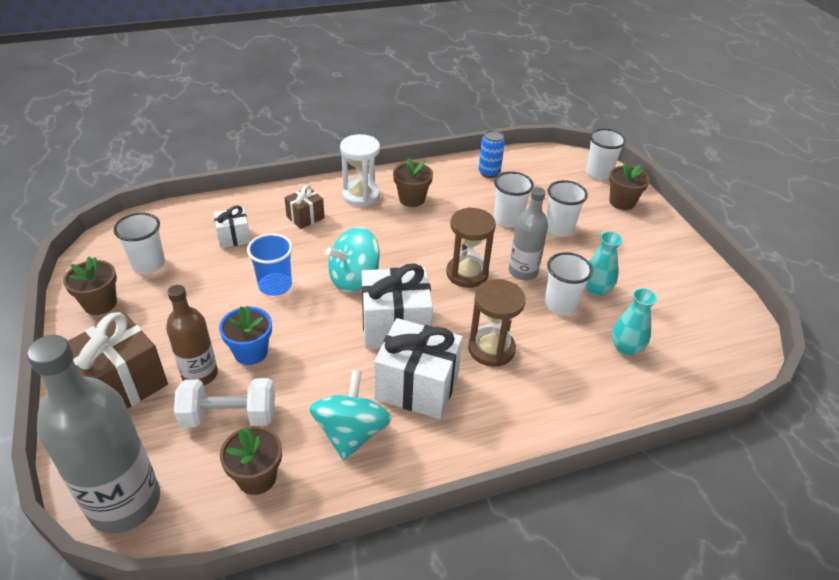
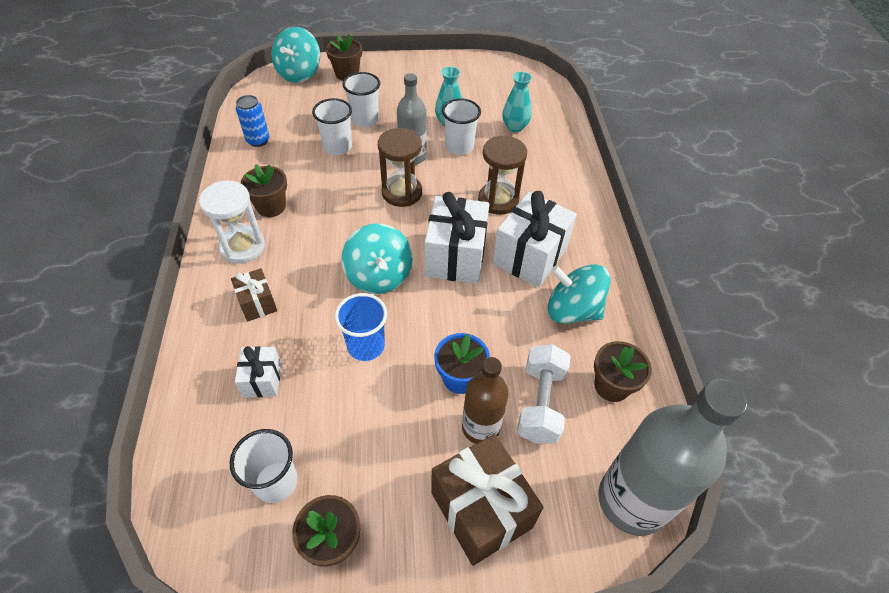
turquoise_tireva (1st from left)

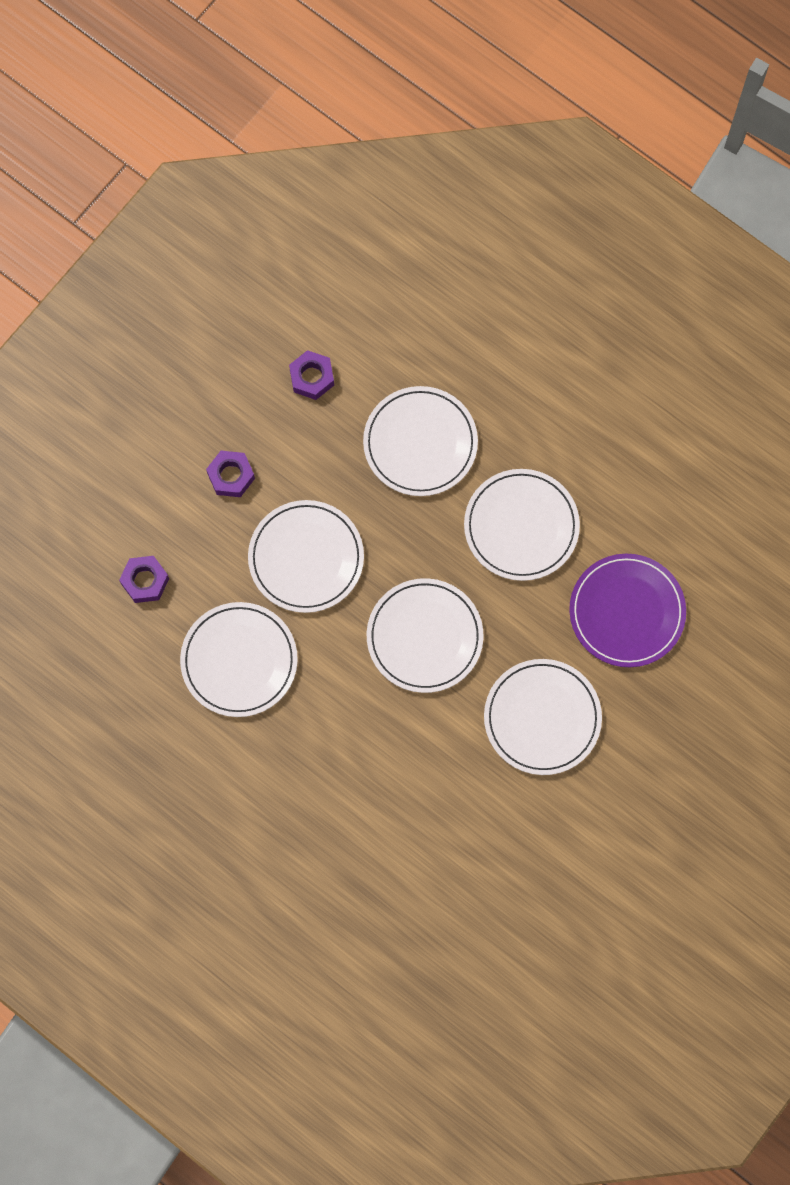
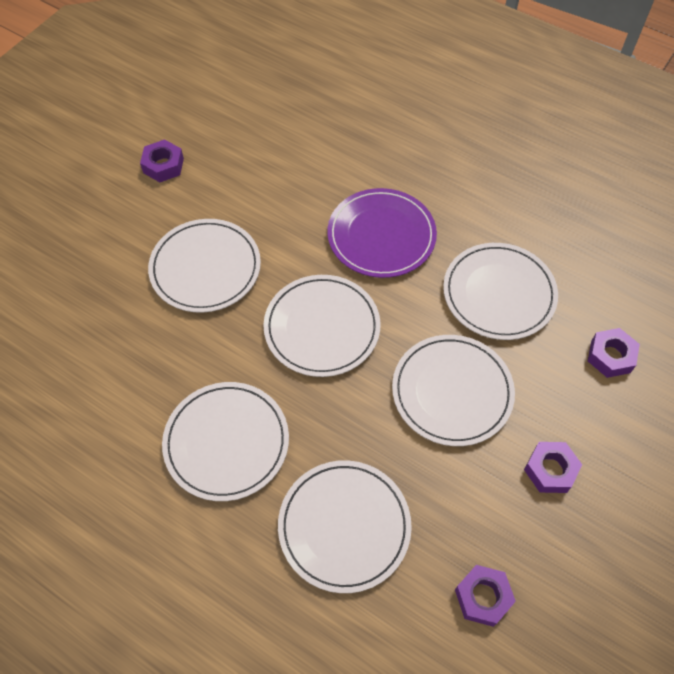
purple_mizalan
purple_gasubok (1st from left)

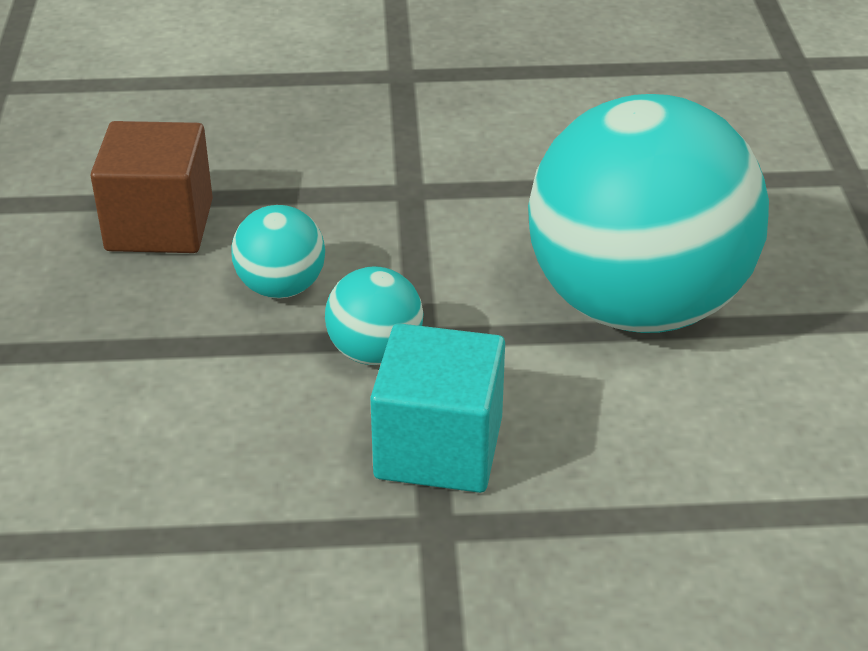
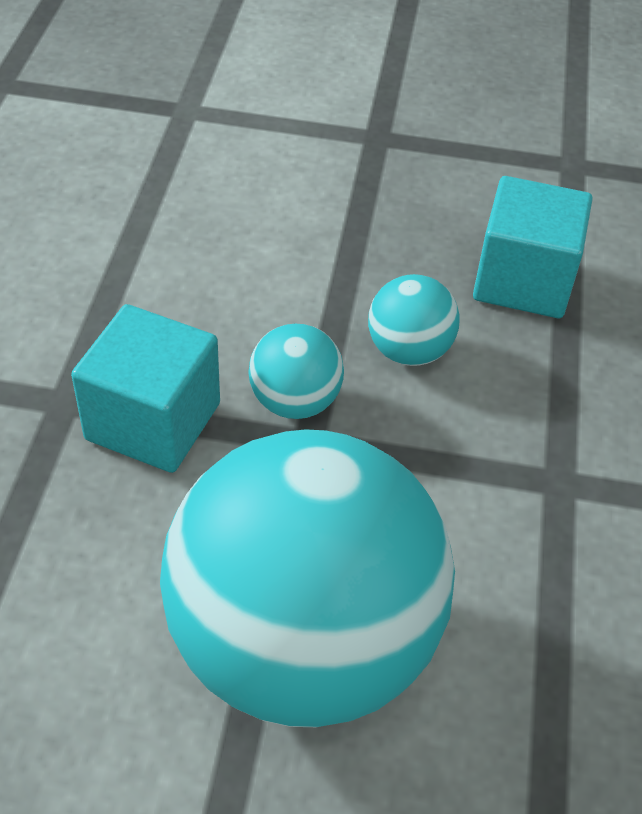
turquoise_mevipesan (2nd from left)

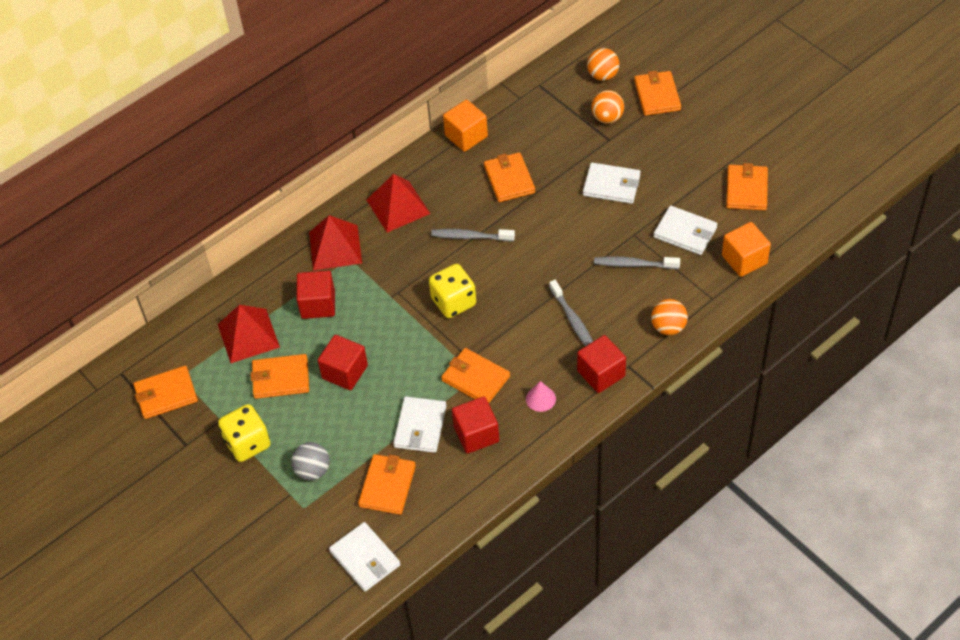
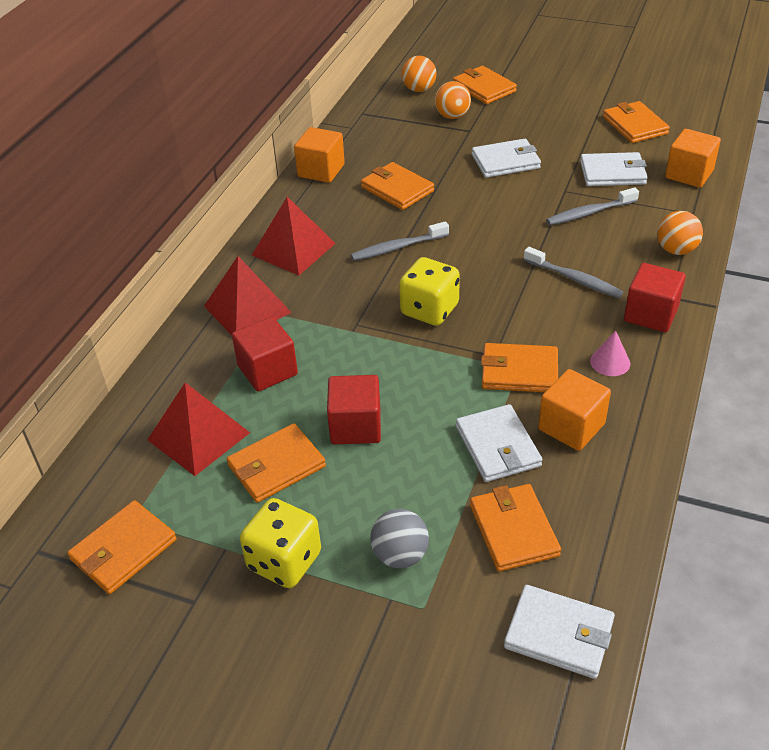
orange_mevipesan (2nd from left)

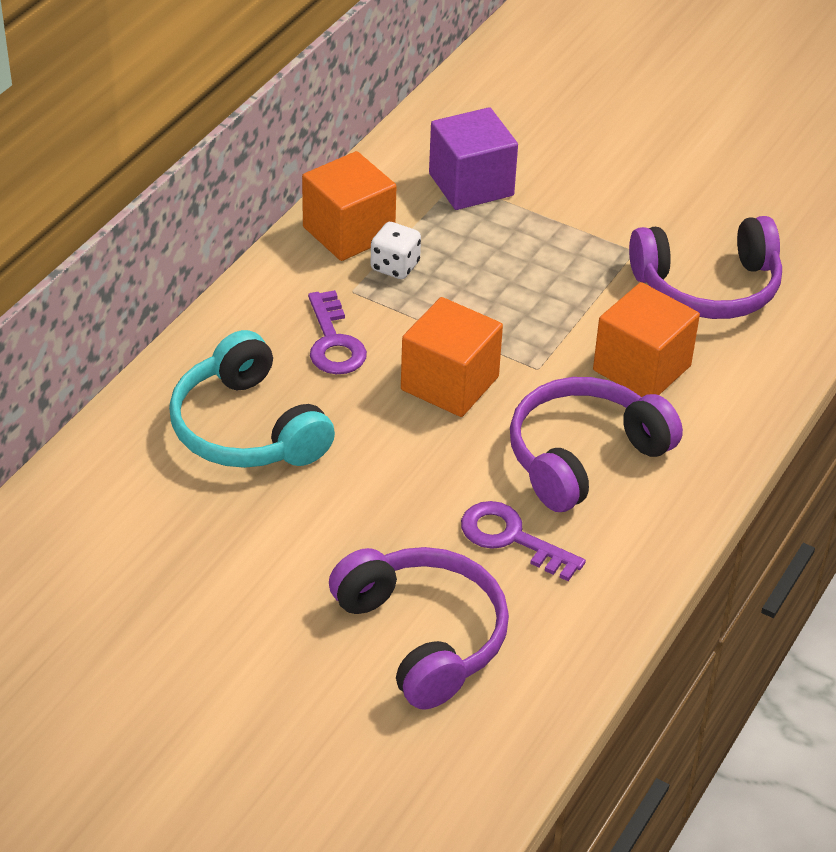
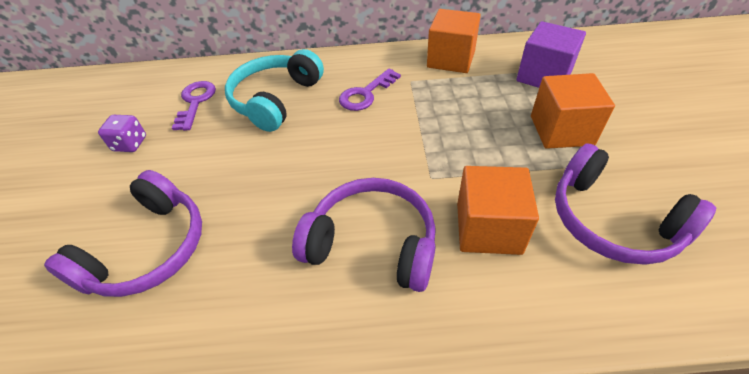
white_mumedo
orange_mevipesan (3rd from left)
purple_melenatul (1st from left)
purple_mumedo

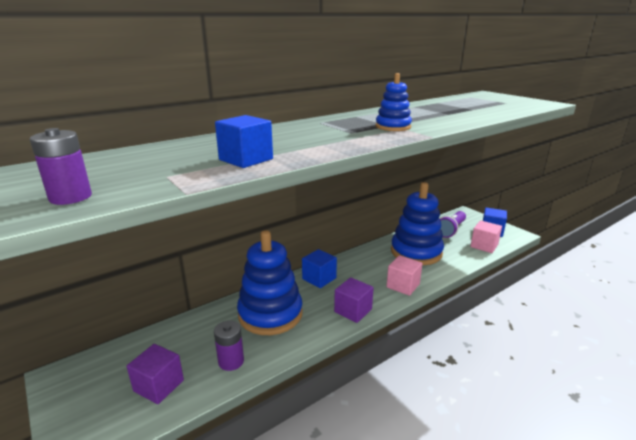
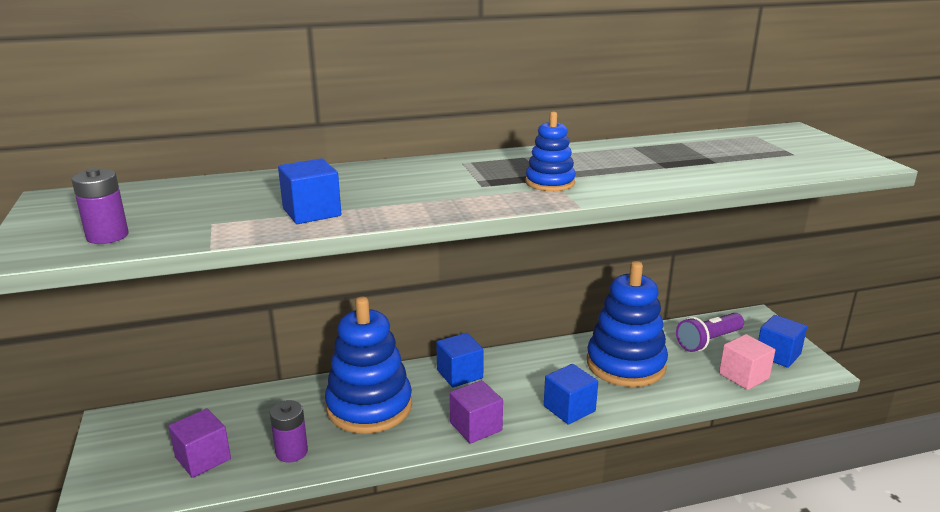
blue_mevipesan (3rd from left)

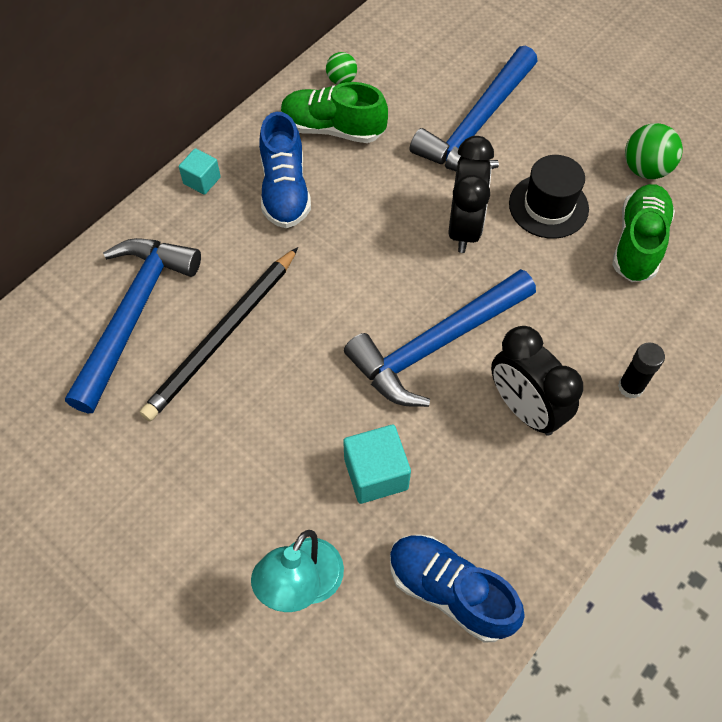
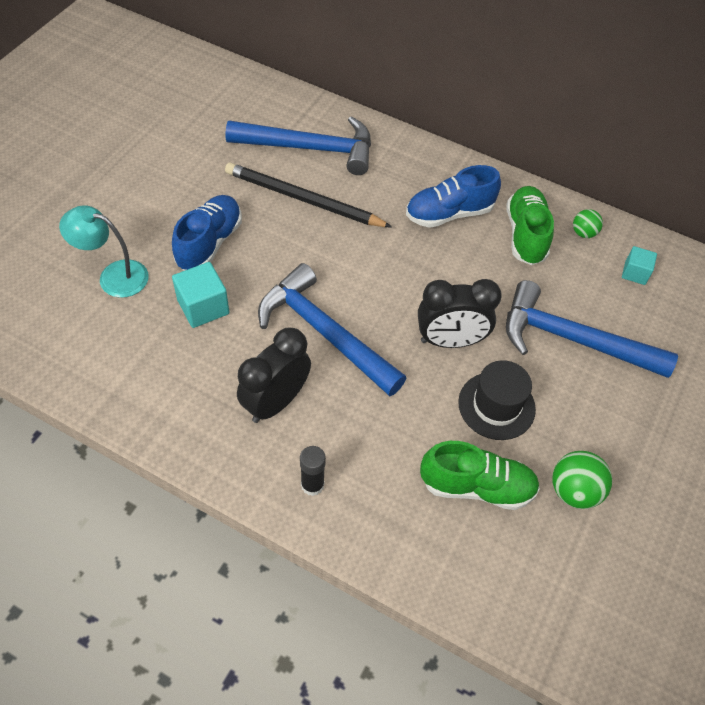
turquoise_mevipesan (2nd from left)
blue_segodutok (1st from left)

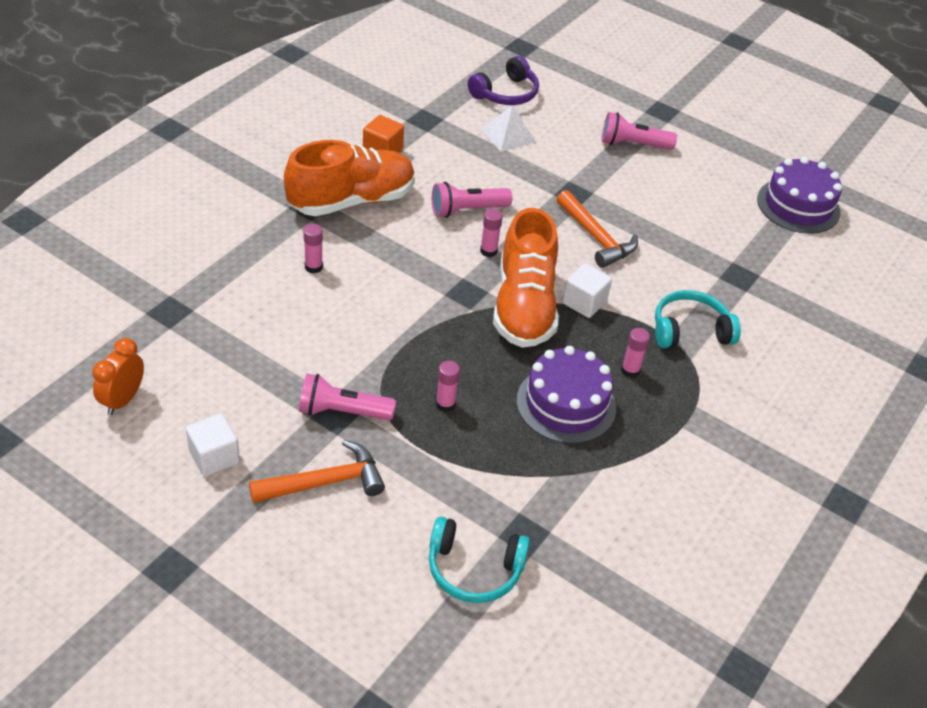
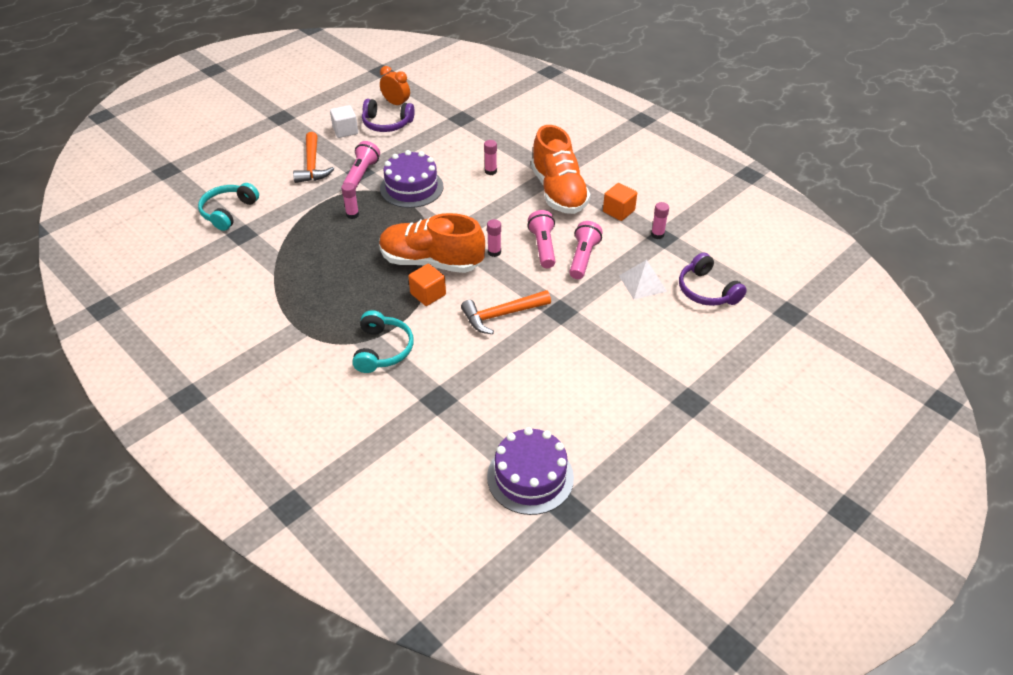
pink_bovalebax (3rd from left)
orange_mevipesan (1st from left)
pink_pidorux (4th from left)
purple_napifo (1st from left)
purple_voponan (1st from left)

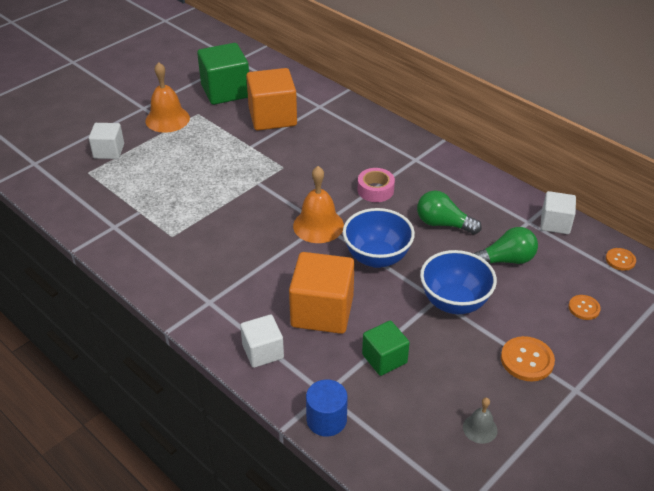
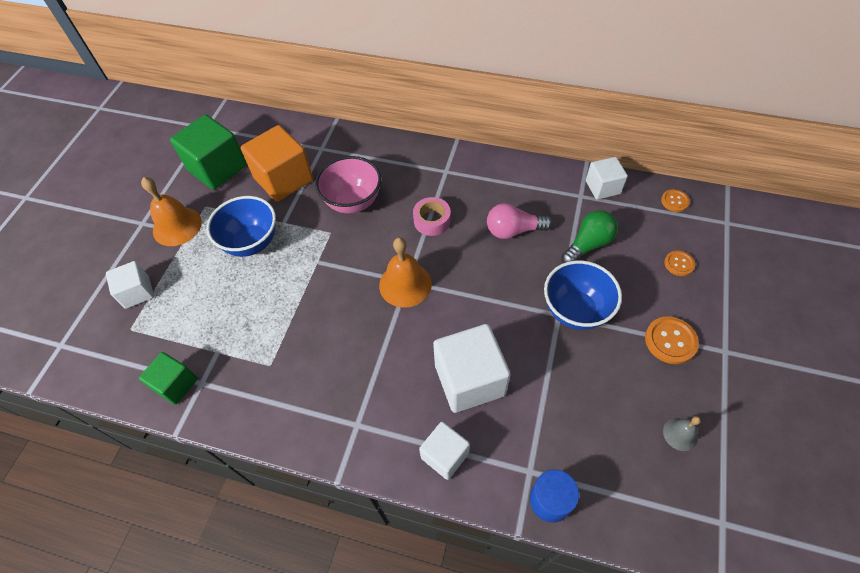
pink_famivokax
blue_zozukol (1st from left)
white_mevipesan (3rd from left)
green_mevipesan (1st from left)
pink_zozukol

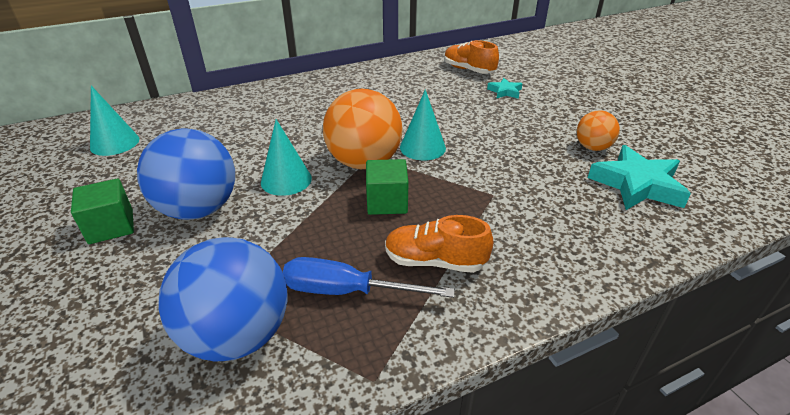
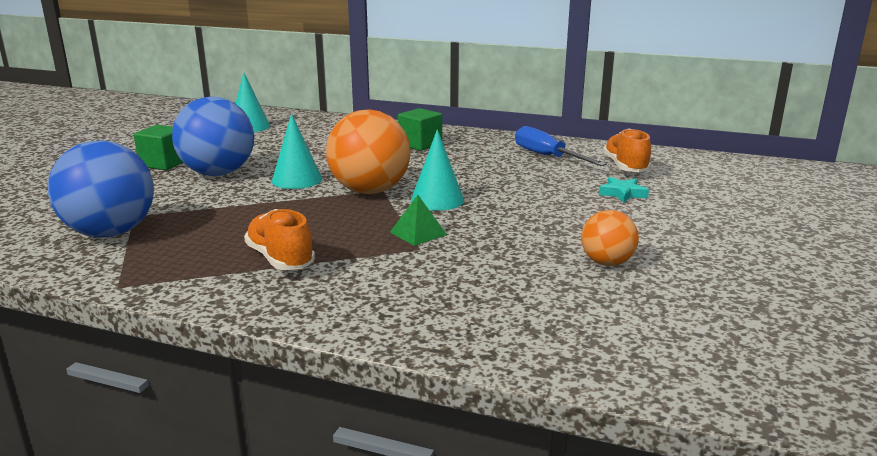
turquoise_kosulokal (2nd from left in the first image)
green_mevipesan (2nd from left)
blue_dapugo
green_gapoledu

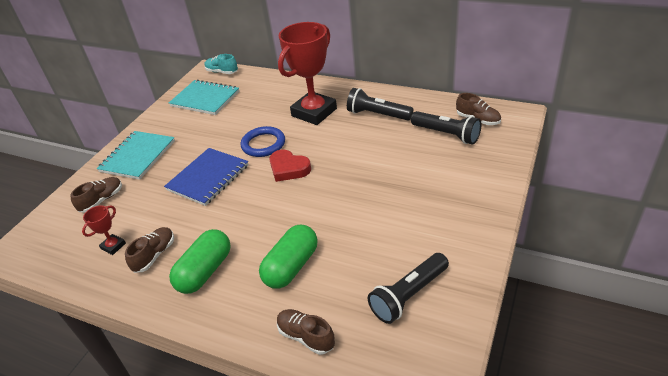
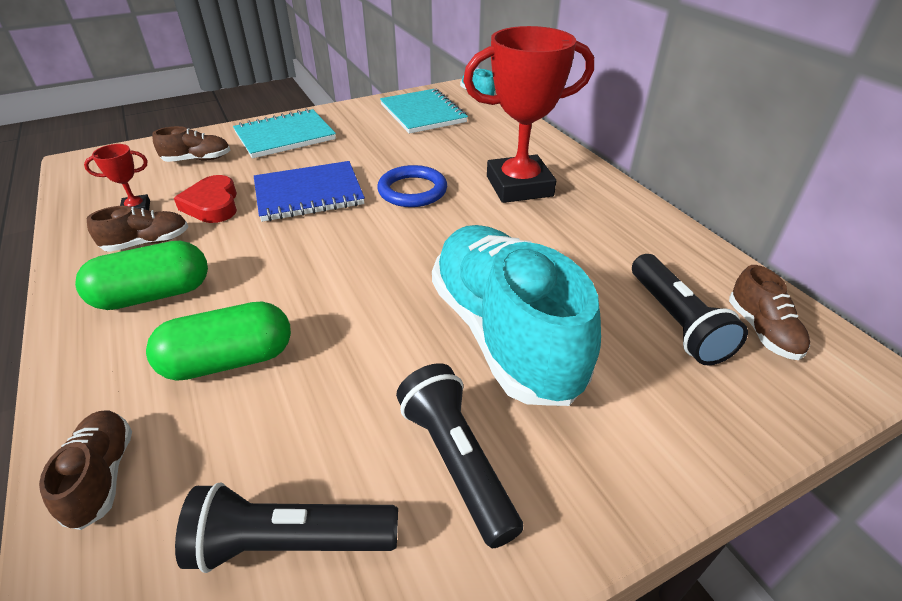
black_bovalebax (2nd from left)
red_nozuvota
turquoise_segodutok (2nd from left)

